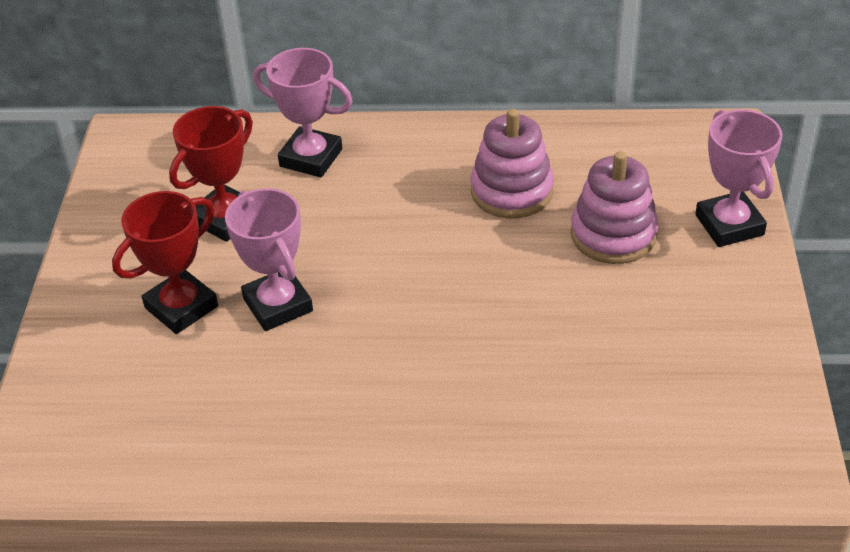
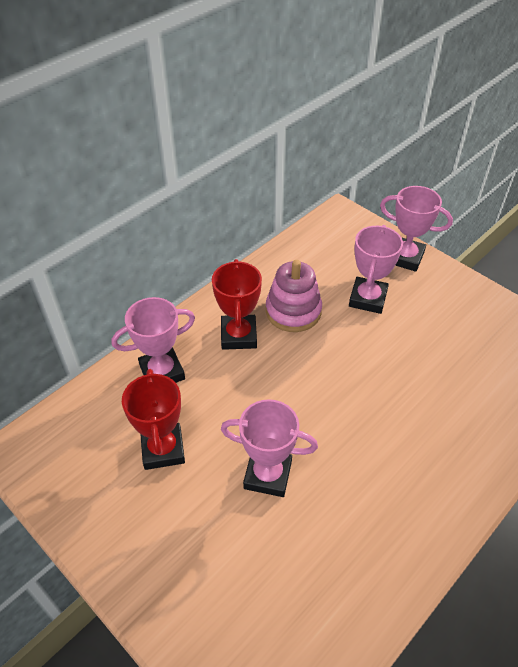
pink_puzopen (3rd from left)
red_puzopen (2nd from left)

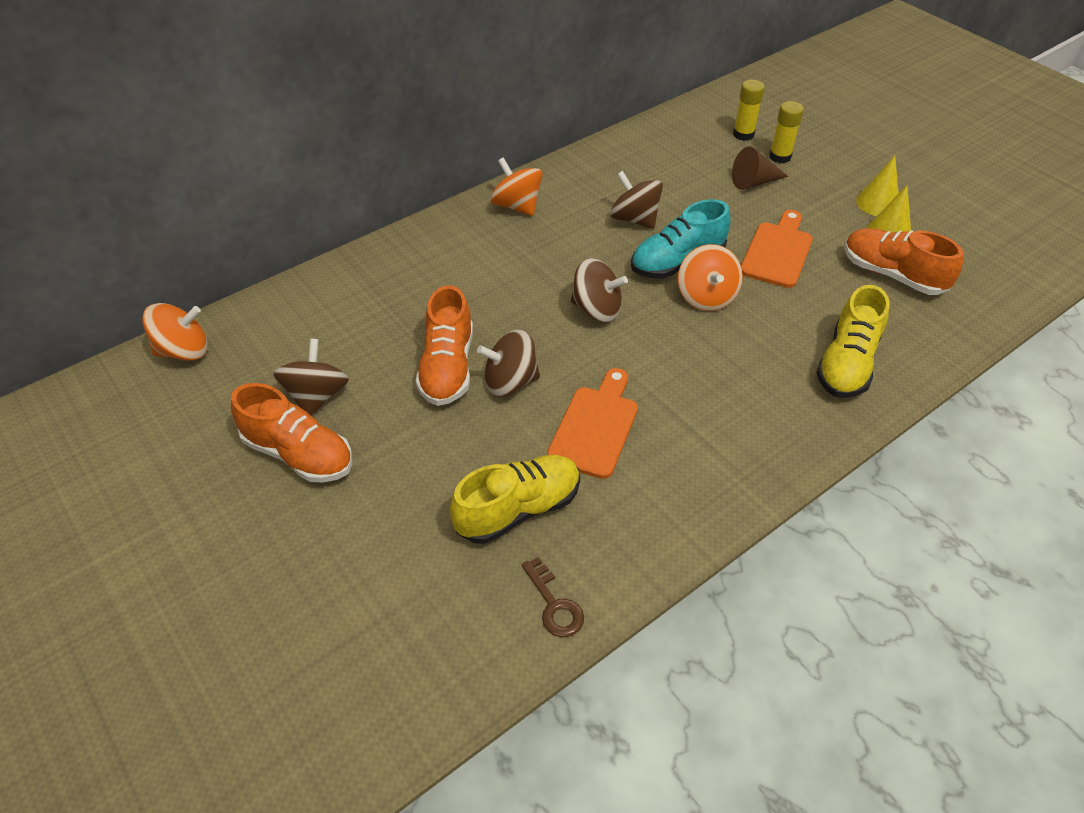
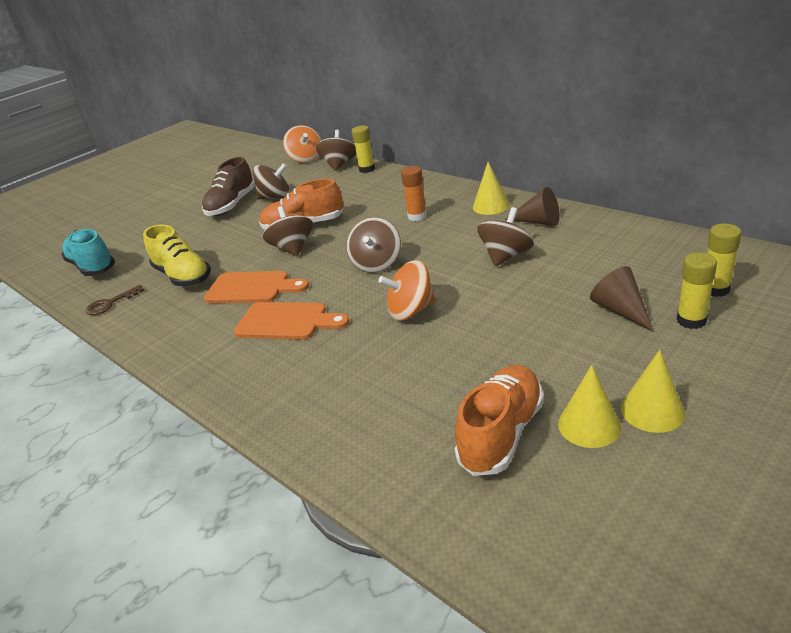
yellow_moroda (1st from left)
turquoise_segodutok
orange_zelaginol (2nd from left)
yellow_segodutok (2nd from left in the first image)
brown_segodutok
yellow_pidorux (1st from left)
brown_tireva (3rd from left)
orange_pidorux
brown_moroda (1st from left)

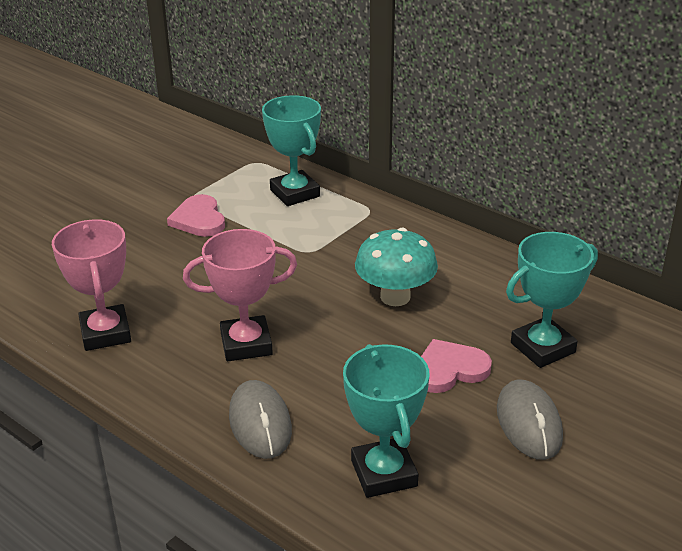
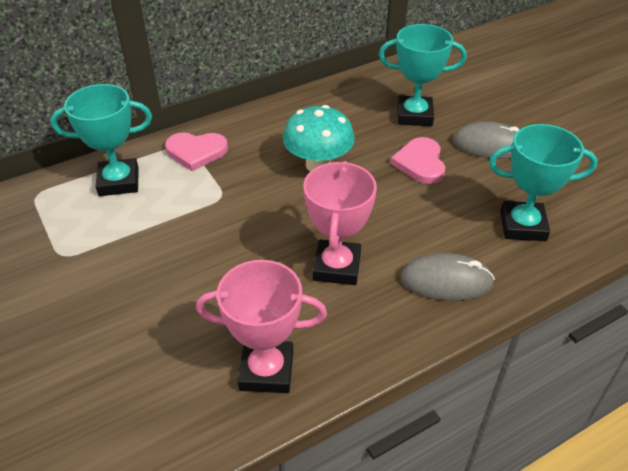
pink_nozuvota (1st from left)
turquoise_puzopen (2nd from left)

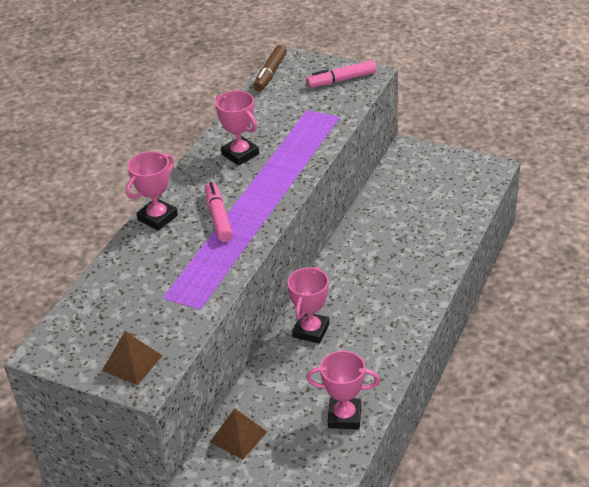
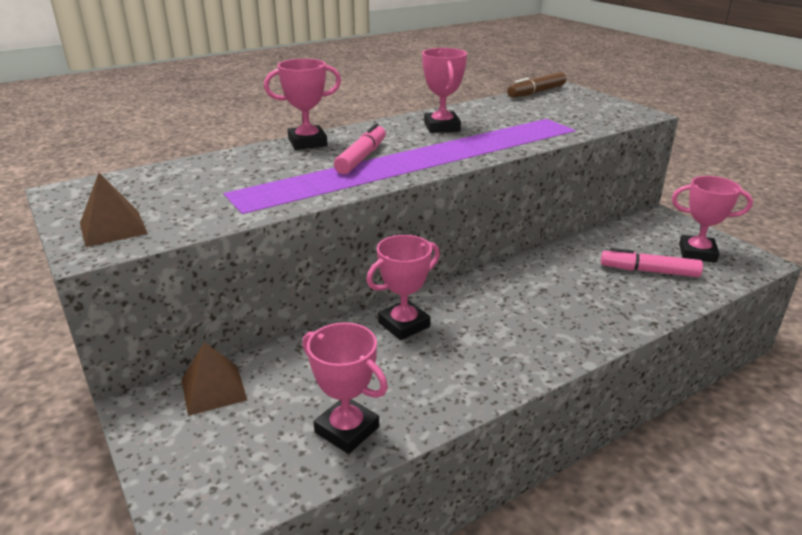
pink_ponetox (2nd from left)
pink_puzopen (5th from left)

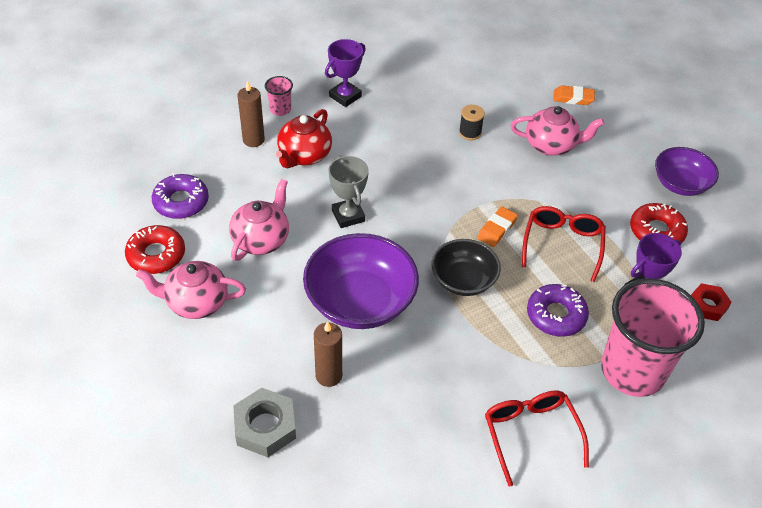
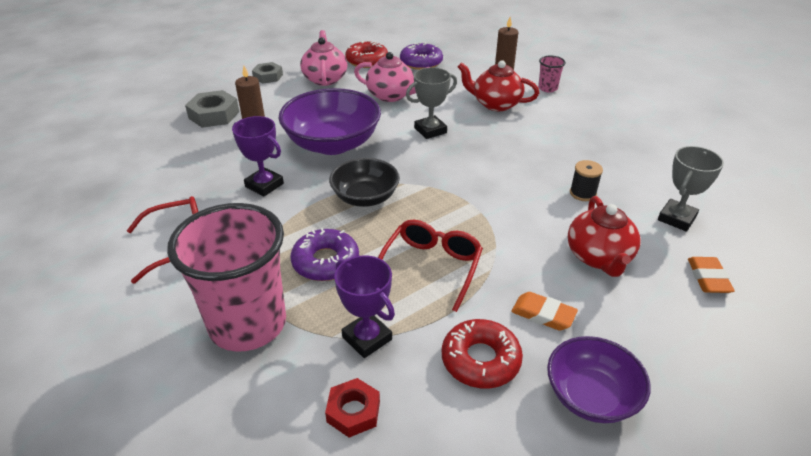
purple_puzopen (1st from left)
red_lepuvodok (2nd from left)
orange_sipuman (1st from left)
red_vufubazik (2nd from left)
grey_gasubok (2nd from left)
grey_puzopen (2nd from left)

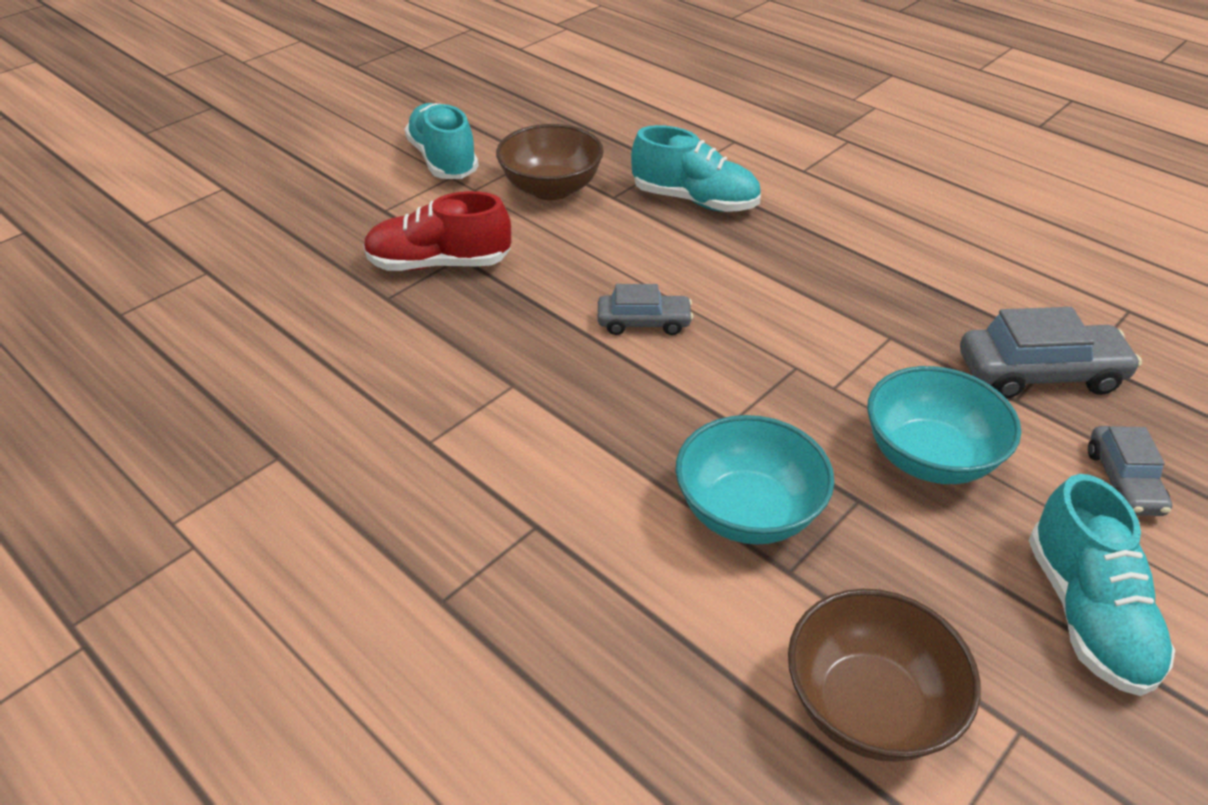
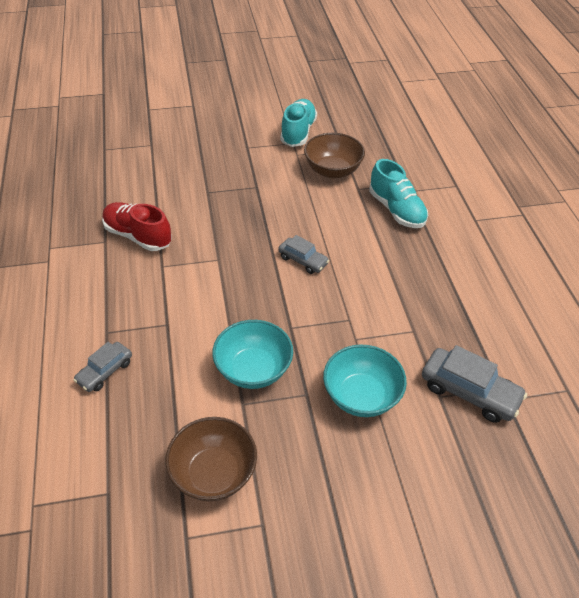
red_segodutok
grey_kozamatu (1st from left)
turquoise_segodutok (3rd from left in the first image)

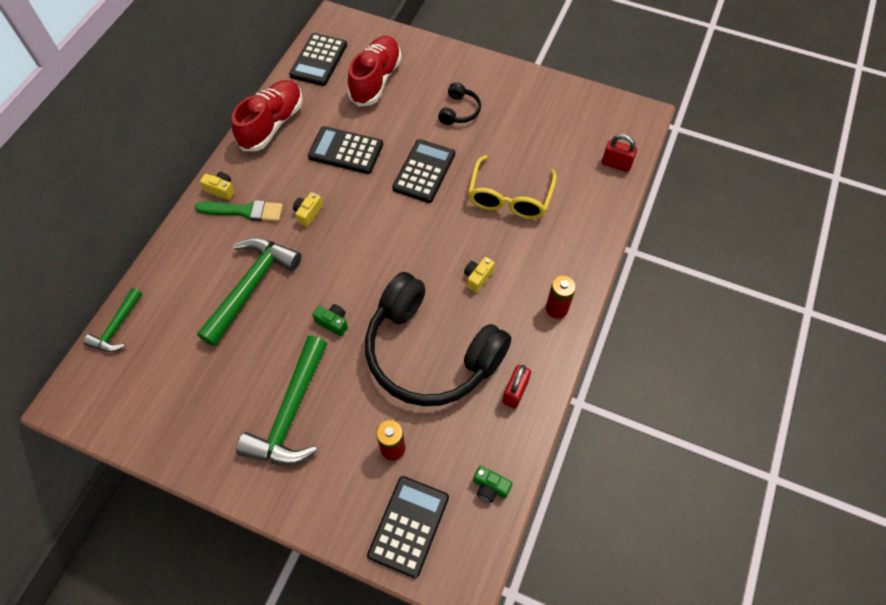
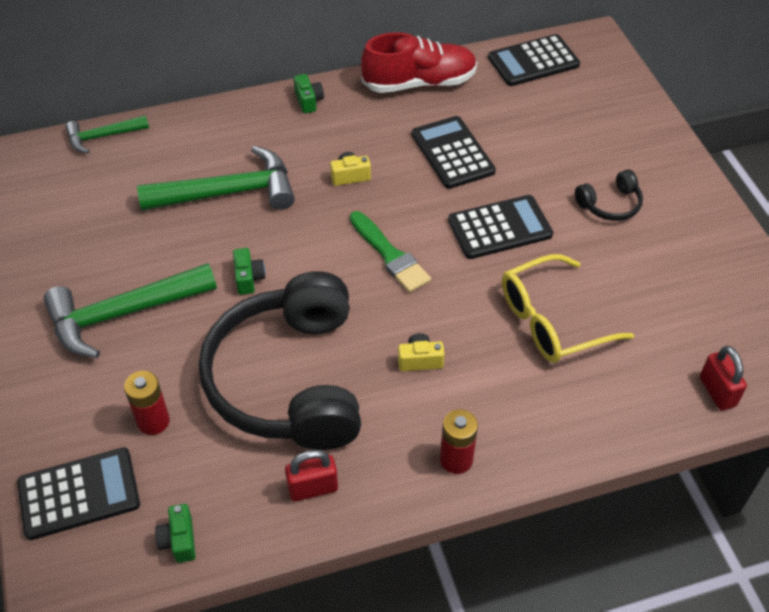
red_segodutok (2nd from left in the first image)
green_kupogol (3rd from left)
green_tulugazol

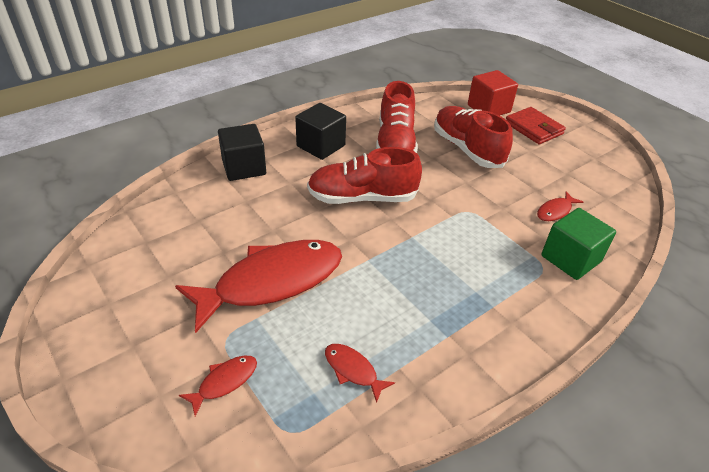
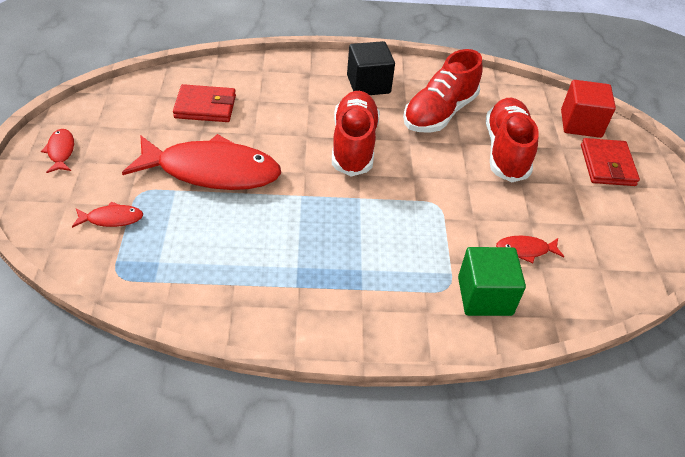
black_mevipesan (1st from left in the first image)
red_segodutok (1st from left)
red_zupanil (1st from left)
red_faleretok (1st from left)

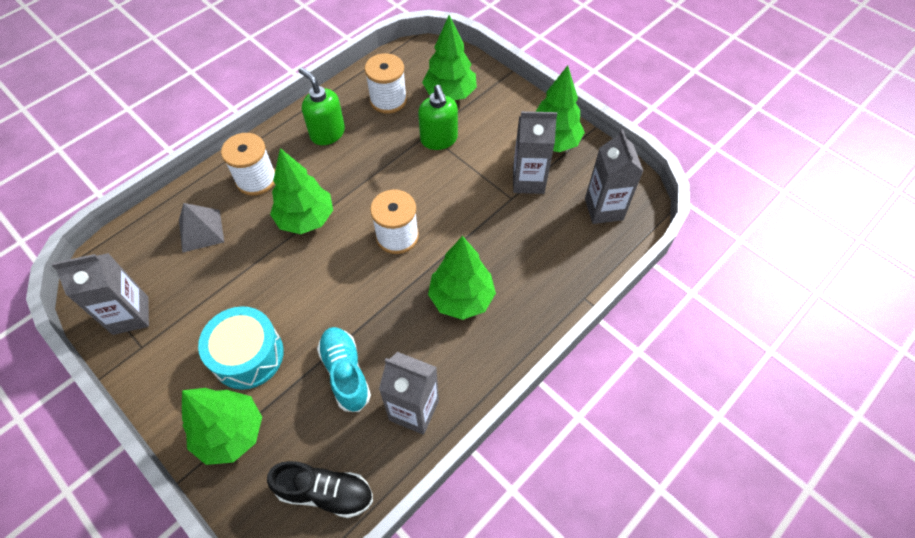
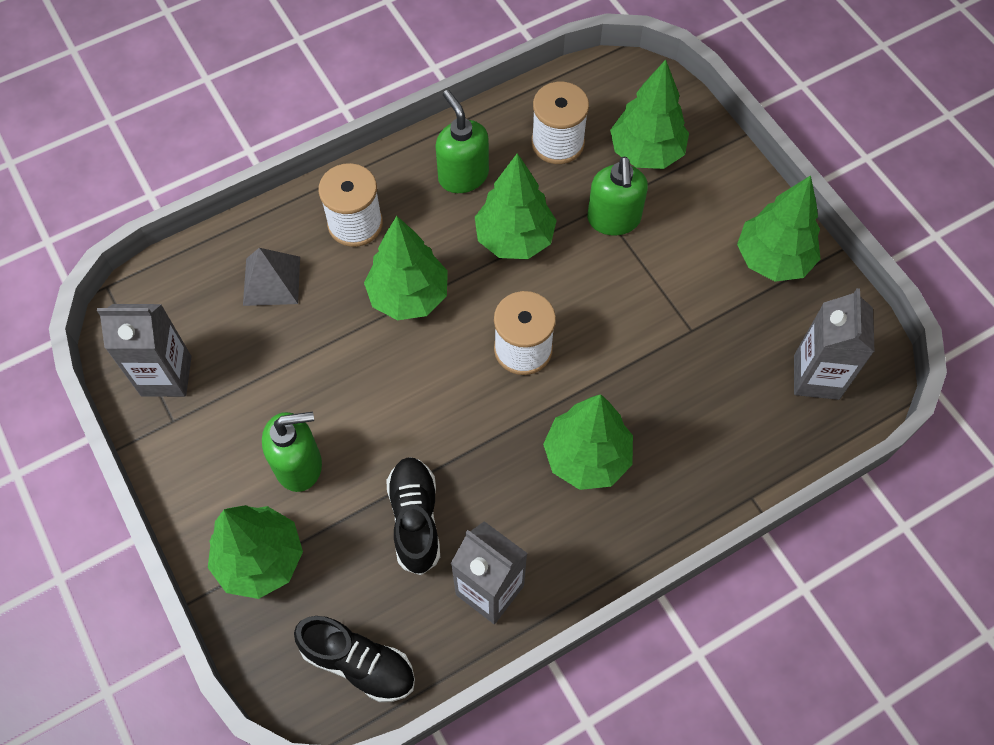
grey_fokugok (3rd from left in the first image)
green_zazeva (1st from left)
black_segodutok (2nd from left)
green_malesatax (3rd from left)

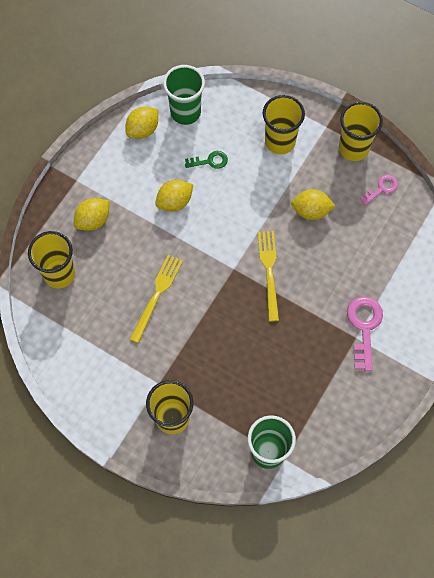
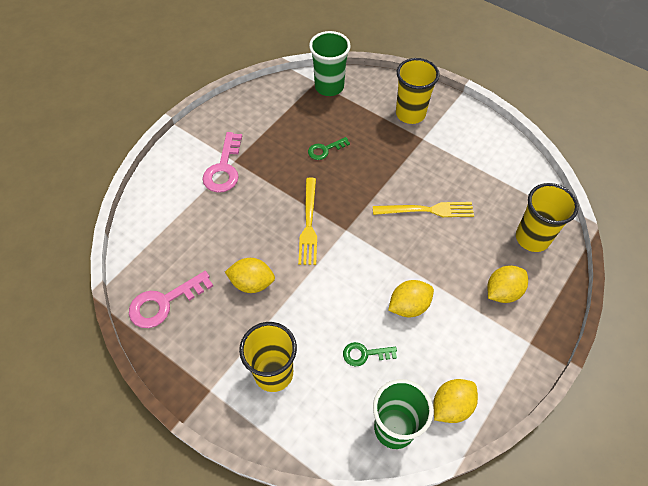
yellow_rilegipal (4th from left in the first image)
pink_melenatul (1st from left)
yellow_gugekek (2nd from left)
green_melenatul (1st from left)

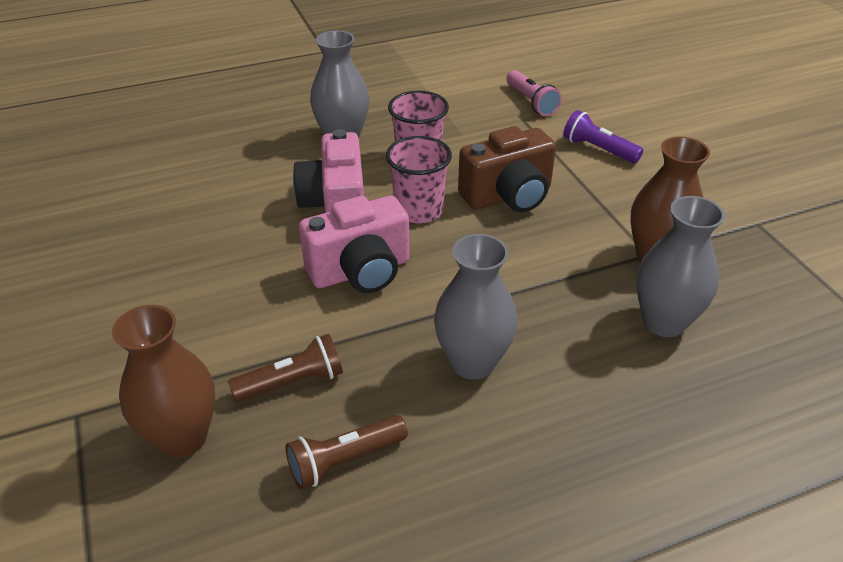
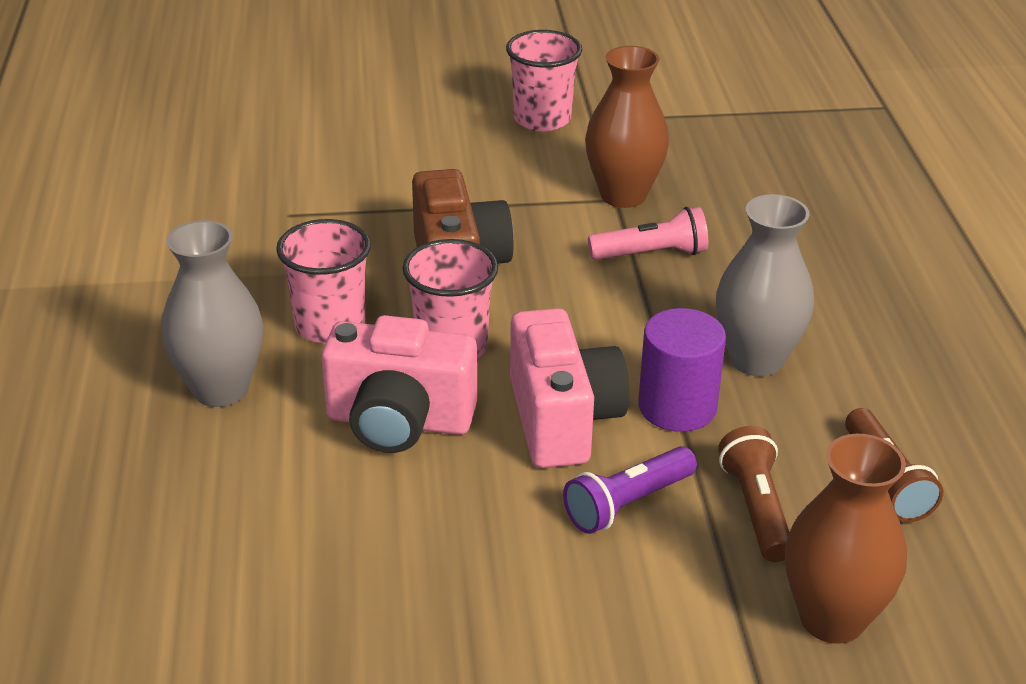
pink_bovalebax
purple_bovalebax
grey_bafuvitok (3rd from left in the first image)
pink_rilegipal (3rd from left)
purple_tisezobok

